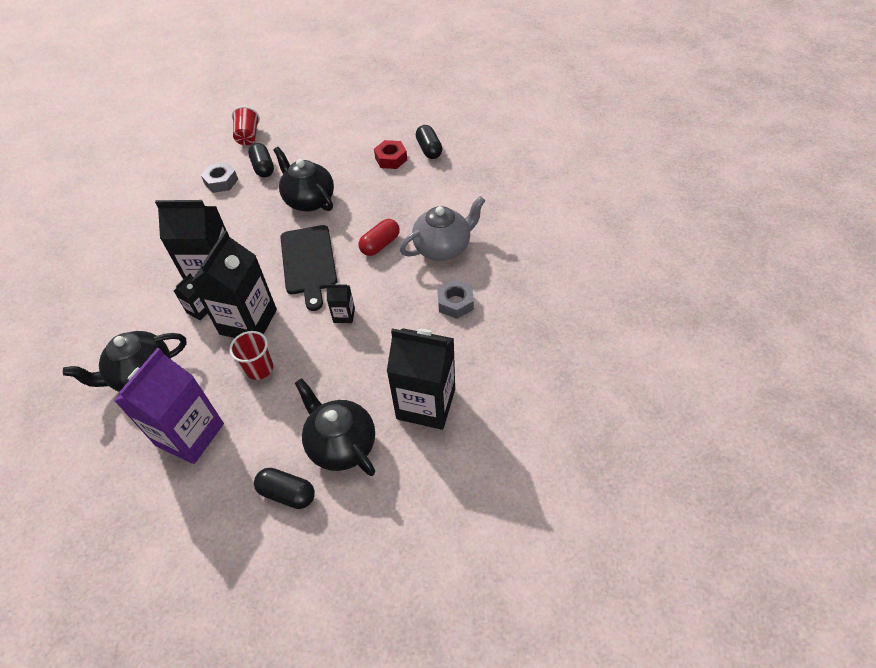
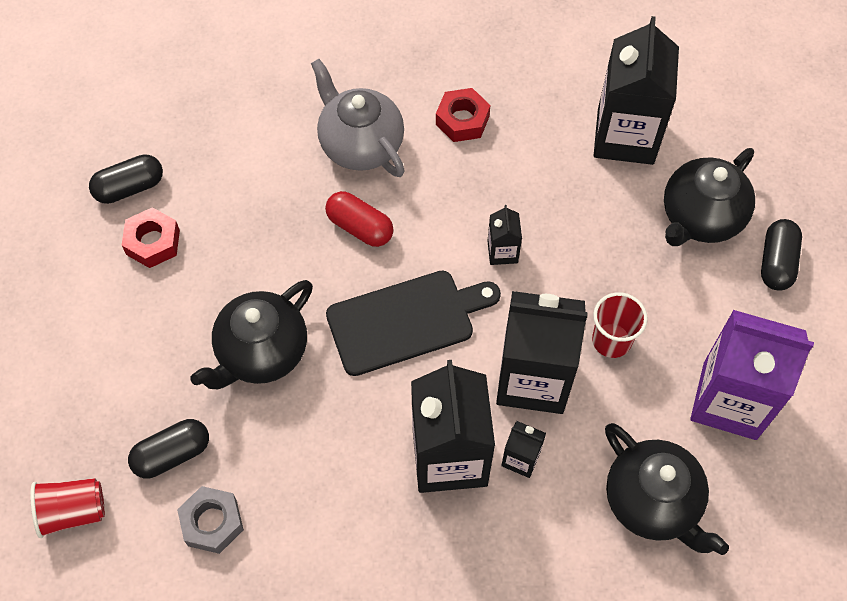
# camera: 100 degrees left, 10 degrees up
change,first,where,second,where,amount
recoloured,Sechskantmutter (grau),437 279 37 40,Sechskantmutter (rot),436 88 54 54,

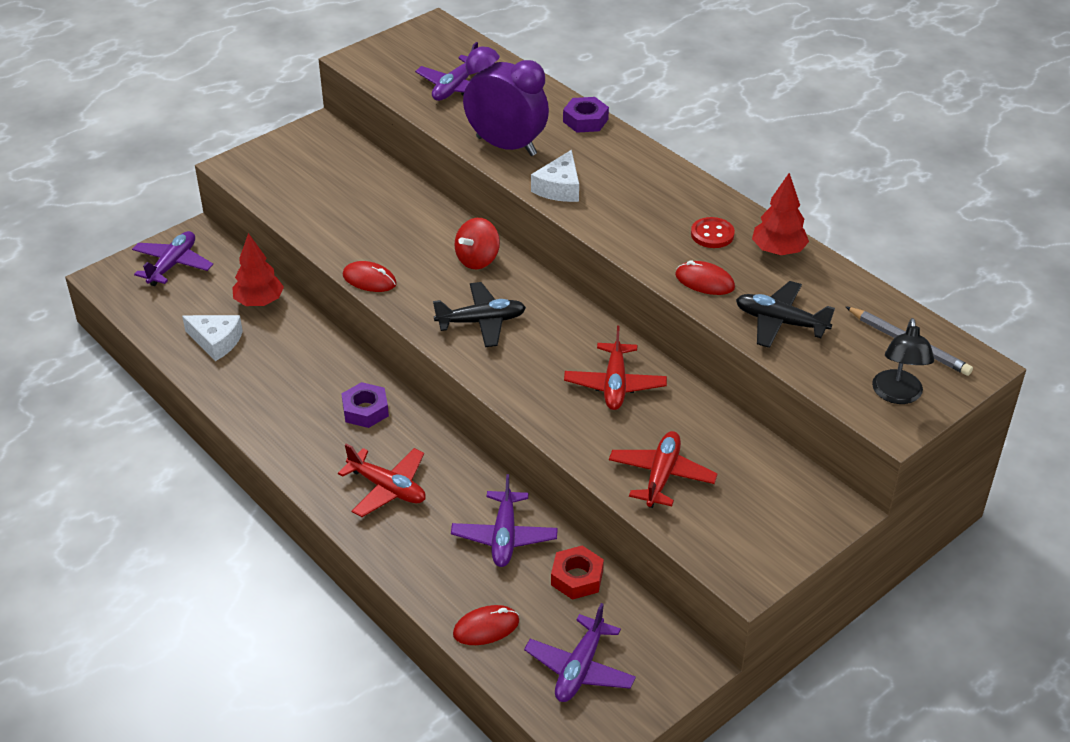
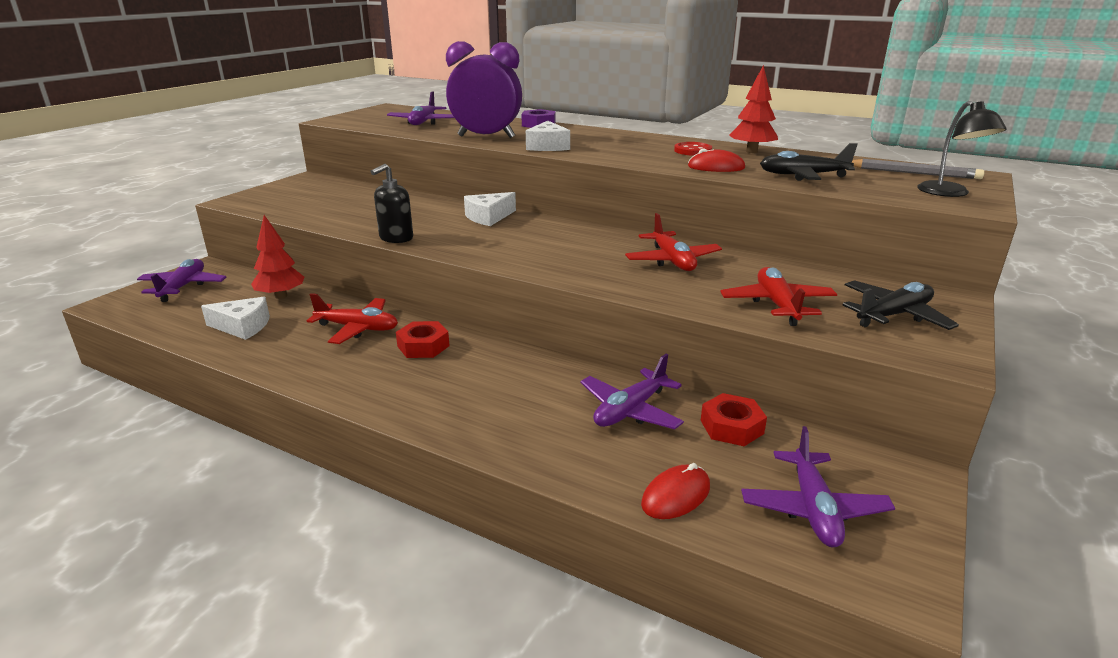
# camera: 20 degrees left, 15 degrees down
change,first,where,second,where,amount
moved,Flugzeug (rot),338 443 88 74,,307 293 91 51,
replaced,Computermaus (rot),343 261 54 31,Seifenspender (schwarz),370 164 43 79,
recoloured,Sechskantmutter (lila),342 382 47 46,Sechskantmutter (rot),396 321 54 37,
replaced,Kreisel (rot),454 218 46 51,Käse (weiß),464 192 52 34,
turned,Flugzeug (lila),451 474 107 93,,580 354 104 75,60 degrees clockwise
moved,Flugzeug (schwarz),433 282 93 65,,843 280 116 50,

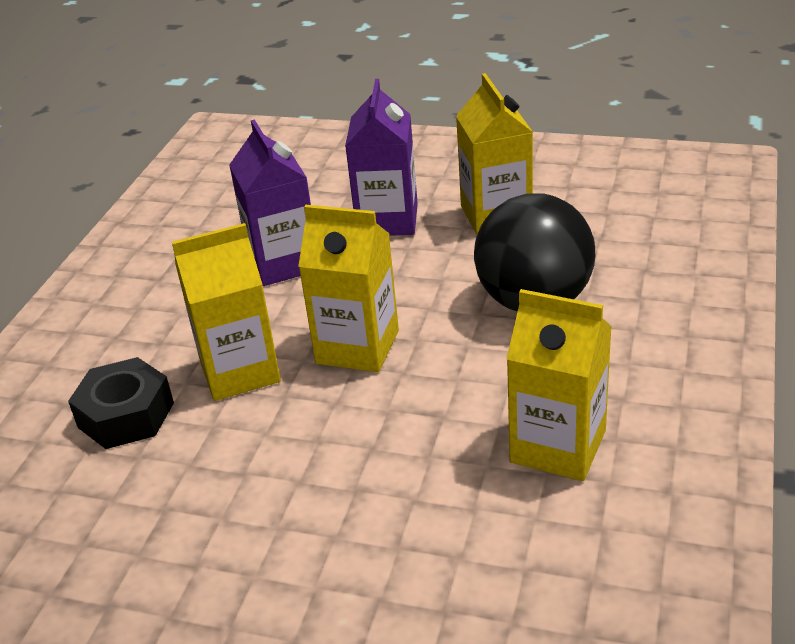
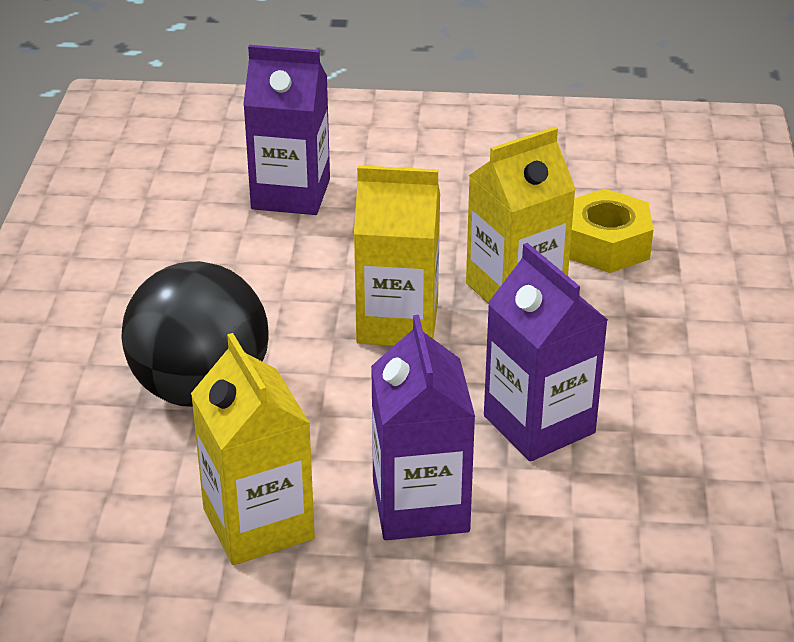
# camera: 165 degrees right, 0 degrees up
change,first,where,second,where,amount
added,,,Getränkekarton (lila),243 45 87 170,
recoloured,Sechskantmutter (schwarz),68 357 106 92,Sechskantmutter (gelb),569 189 84 84,
removed,Getränkekarton (gelb),507 289 105 192,,,

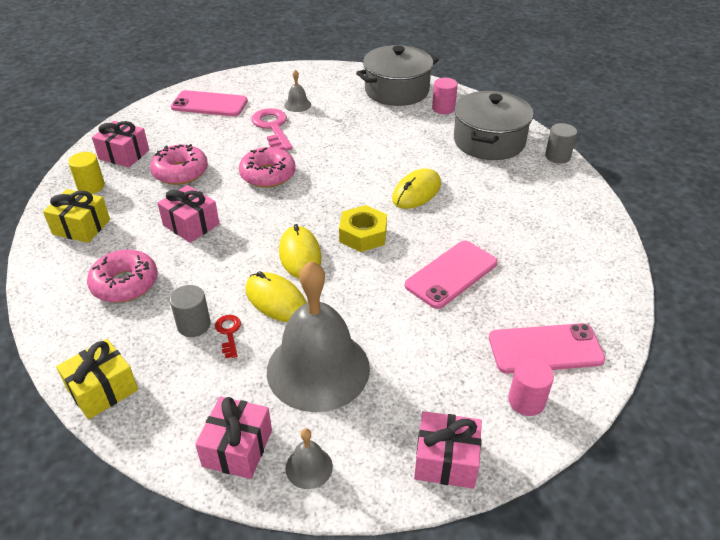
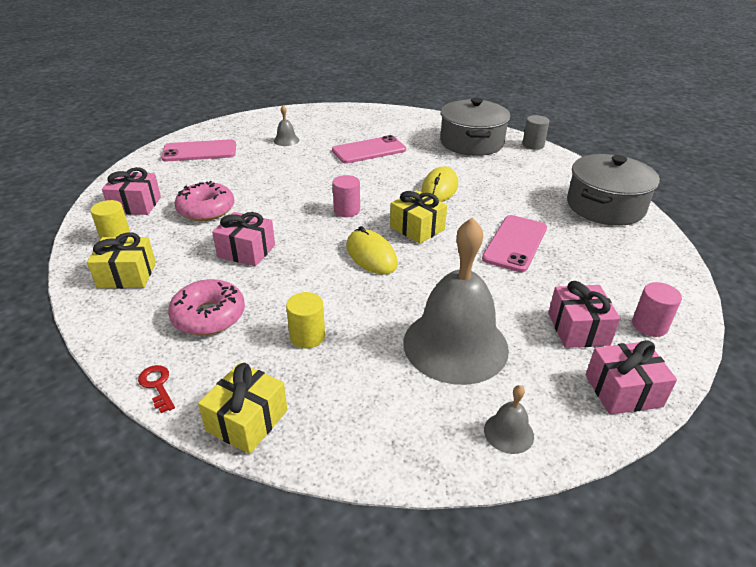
# camera: 20 degrees left, 5 degrees down
change,first,where,second,where,amount
moved,Schlüssel (rot),215 315 26 43,,138 365 37 48,
recoloured,Vollzylinder (grau),170 285 41 52,Vollzylinder (gelb),286 292 39 57,
moved,Handy (rosa),489 323 117 51,,332 135 74 29,
moved,Vollzylinder (rosa),432 78 26 36,,333 175 27 42,
replaced,Sechskantmutter (gelb),339 205 48 47,Geschenk (gelb),390 190 57 54,
moved,Geschenk (rosa),195 396 77 83,,548 281 73 67,
moved,Kochtopf (grau),356 45 83 61,,567 154 93 72,
removed,Donut (rosa),239 147 57 41,,,
removed,Computermaus (gelb),245 271 61 51,,,
removed,Schlüssel (rosa),251 108 42 43,,,

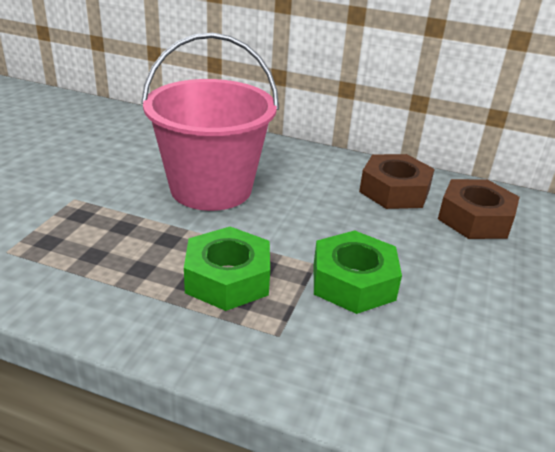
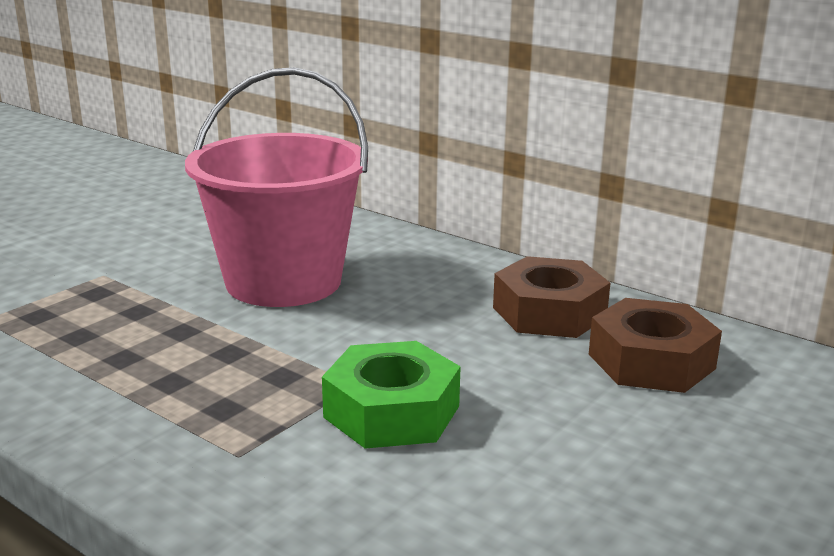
# camera: 20 degrees right, 10 degrees down
change,first,where,second,where,amount
removed,Sechskantmutter (grün),184 227 86 84,,,

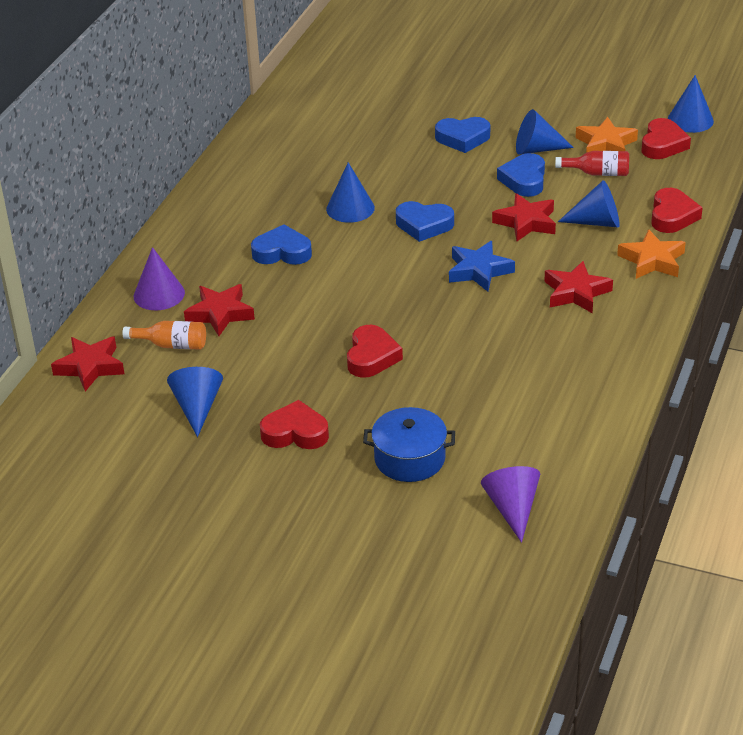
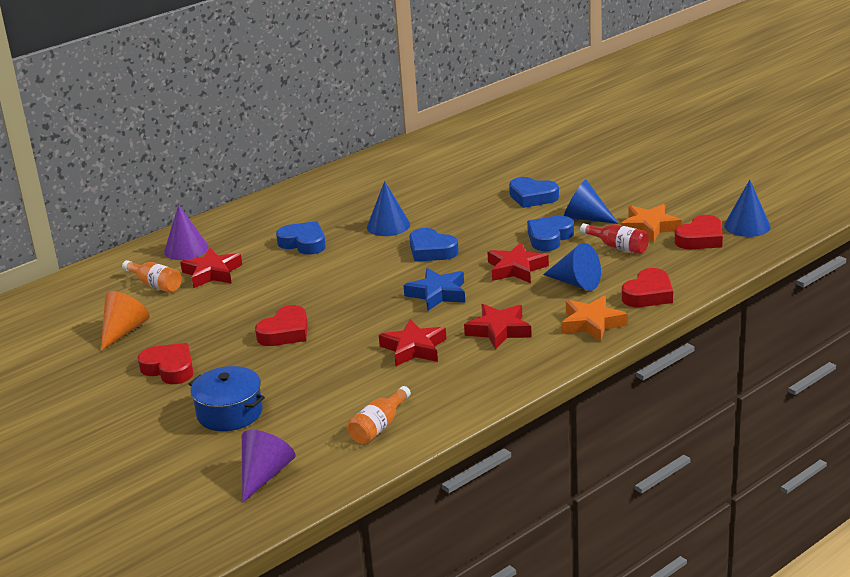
# camera: 30 degrees right, 10 degrees down
change,first,where,second,where,amount
recoloured,Kegel (blau),167 367 56 70,Kegel (orange),101 291 49 60,
added,,,Flasche (orange),347 386 64 58,
moved,Stern (rot),51 337 74 54,,379 319 67 47,

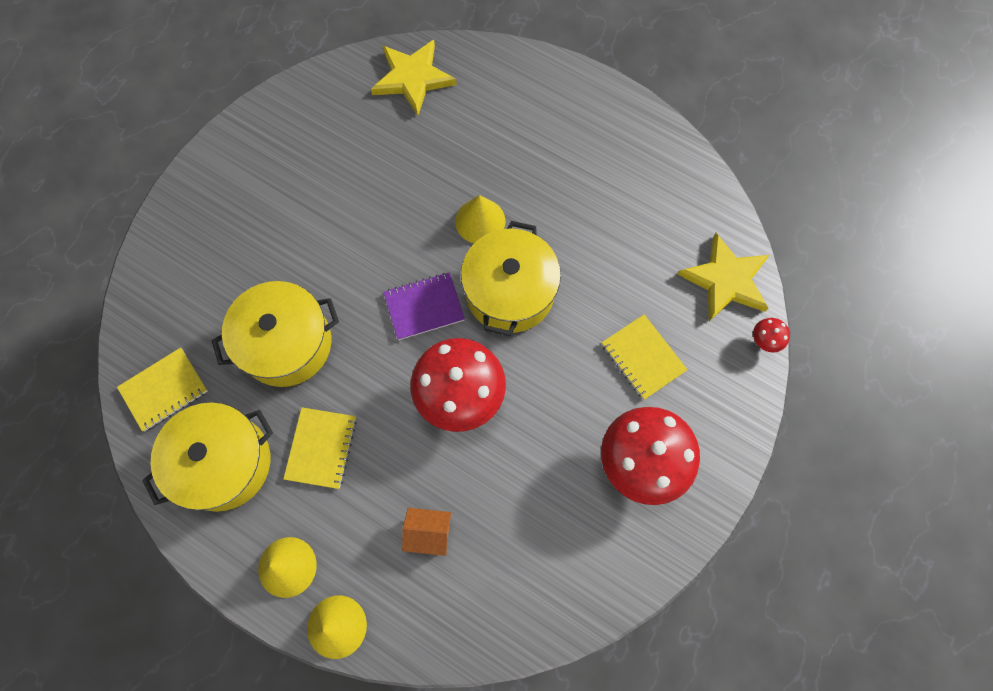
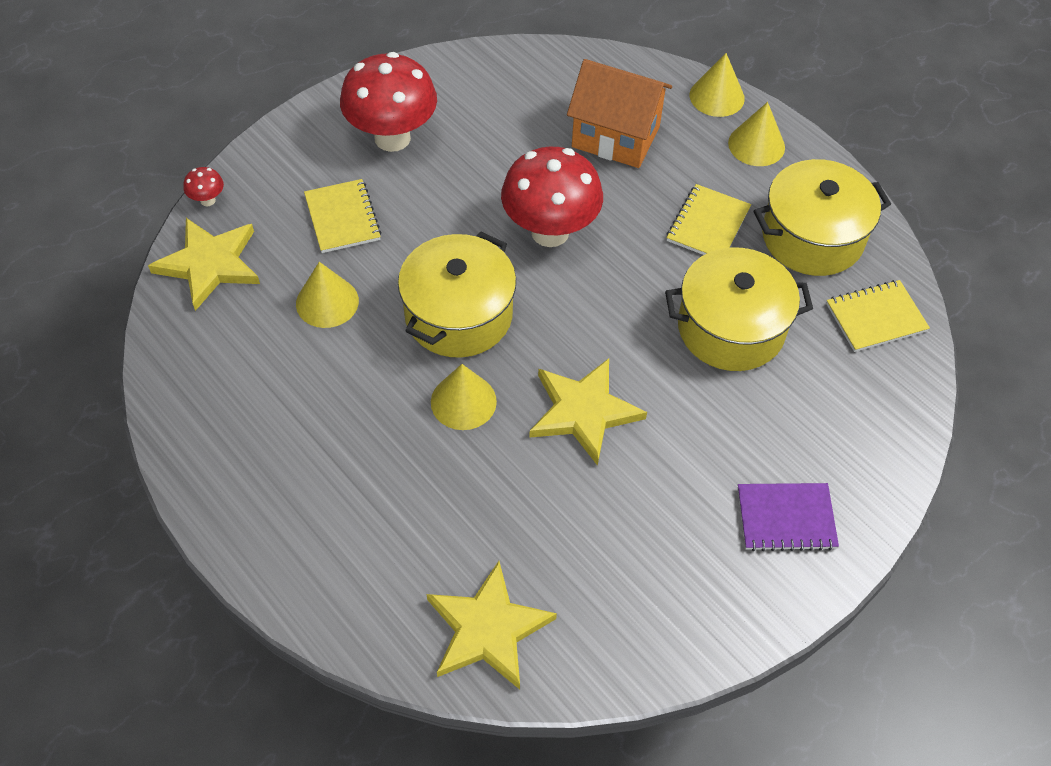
# camera: 165 degrees left, 15 degrees down
change,first,where,second,where,amount
added,,,Kegel (gelb),296 262 63 66,
added,,,Stern (gelb),529 358 118 108,
resized,Haus (orange),402 508 49 48,,567 59 105 109,x1.92
moved,Notizbuch (lila),384 272 81 68,,738 483 101 68,

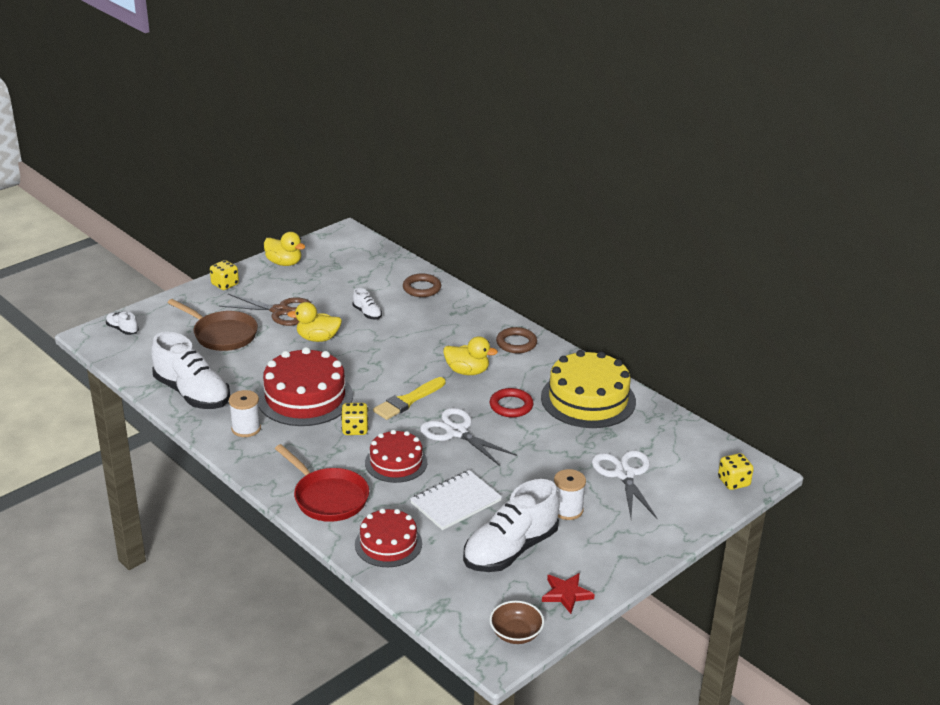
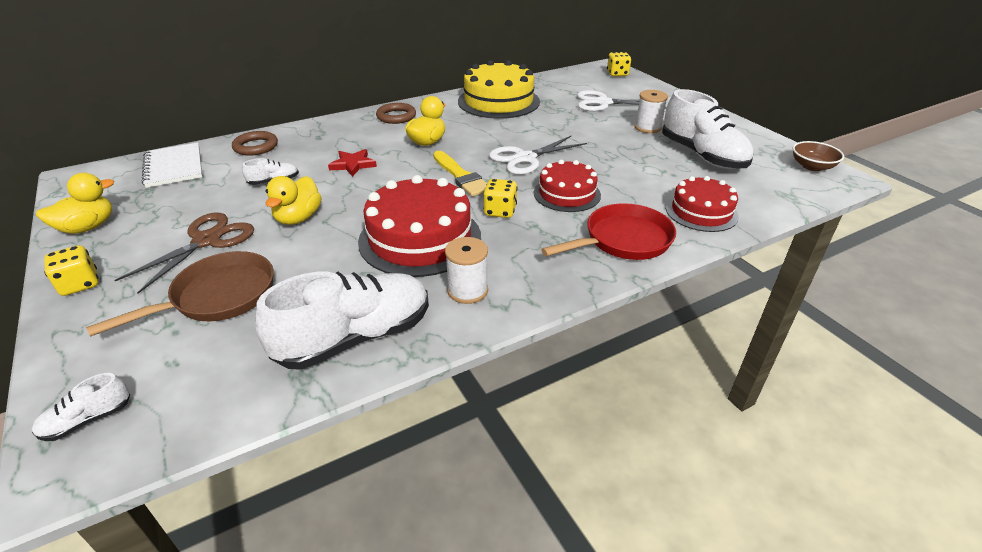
# camera: 75 degrees left, 5 degrees up
change,first,where,second,where,amount
moved,Notizbuch (weiß),410 470 92 60,,142 142 61 46,
moved,Stern (rot),542 573 53 41,,328 149 49 28,
removed,Ring (rot),490 388 43 30,,,

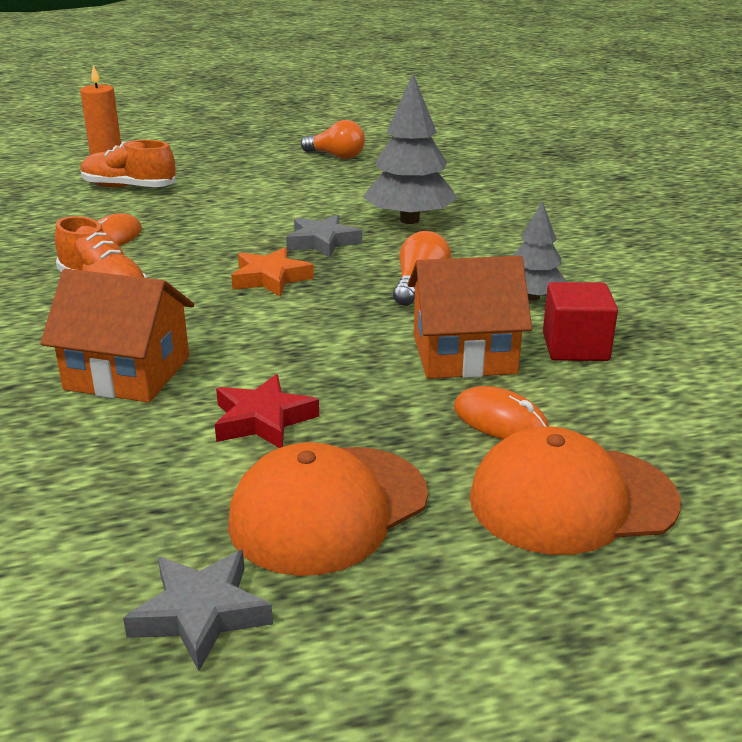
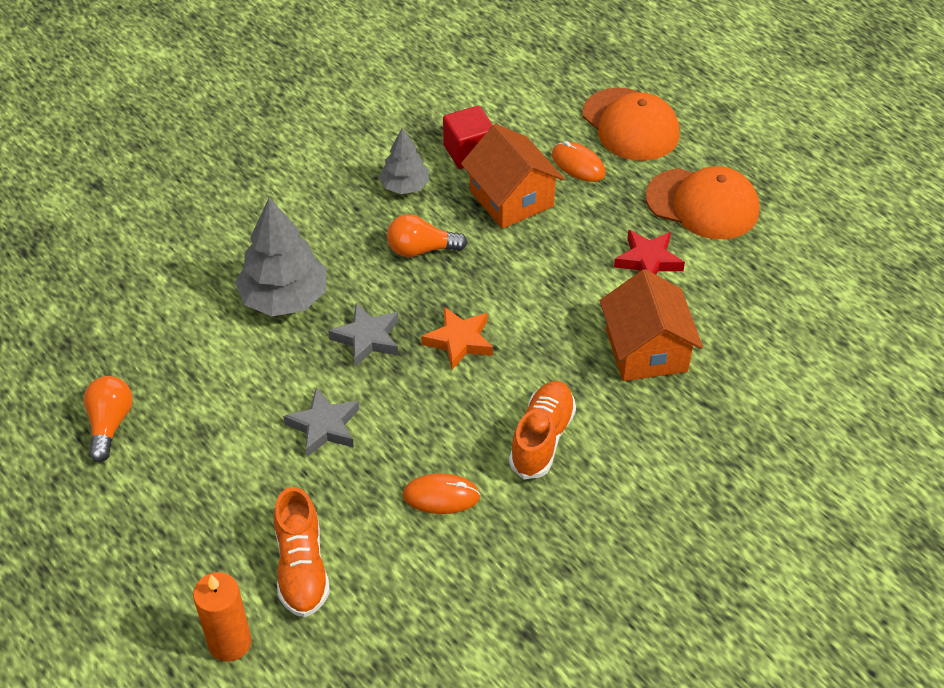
# camera: 115 degrees left, 20 degrees up
change,first,where,second,where,amount
moved,Stern (grau),123 550 150 121,,283 388 76 69,
turned,Computermaus (orange),454 386 95 53,,552 141 54 41,60 degrees counterclockwise

